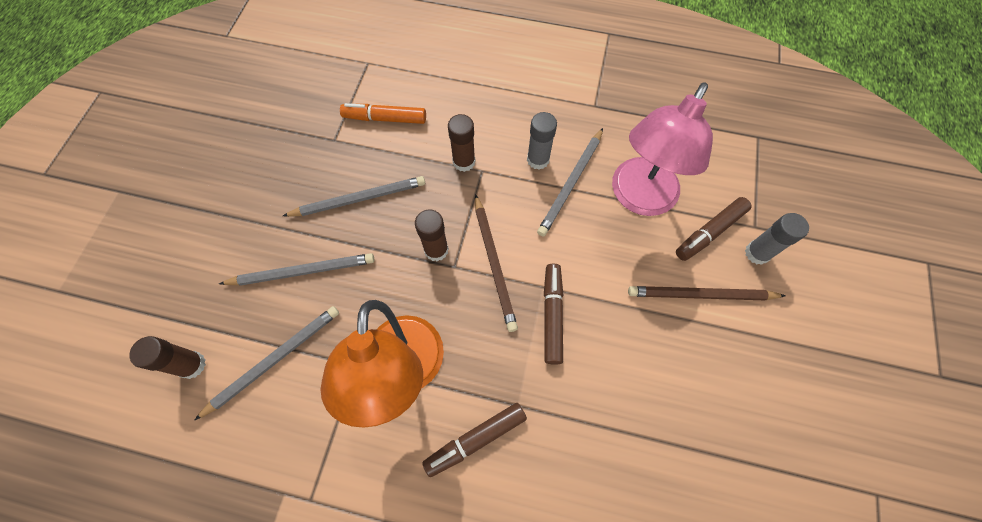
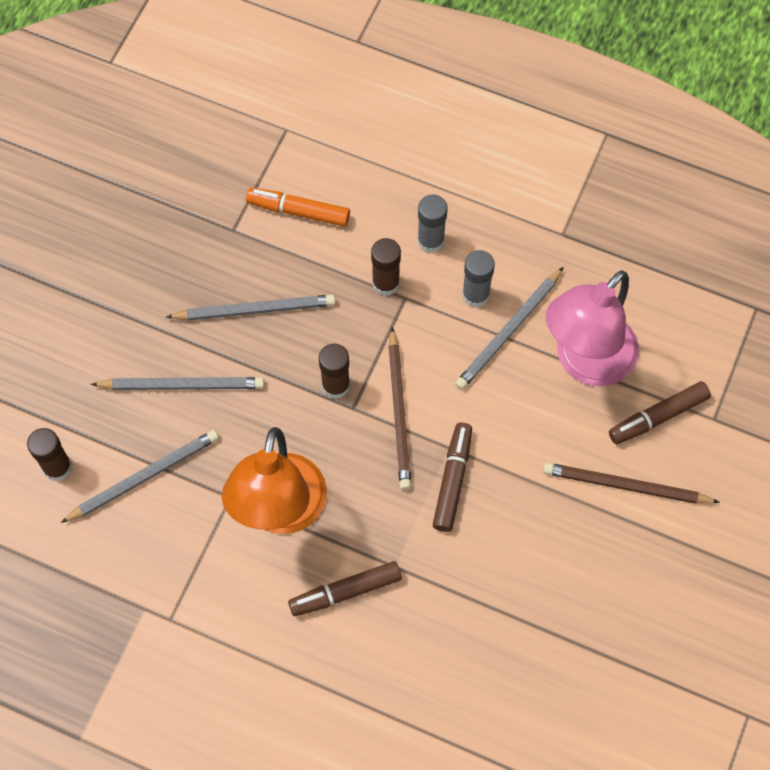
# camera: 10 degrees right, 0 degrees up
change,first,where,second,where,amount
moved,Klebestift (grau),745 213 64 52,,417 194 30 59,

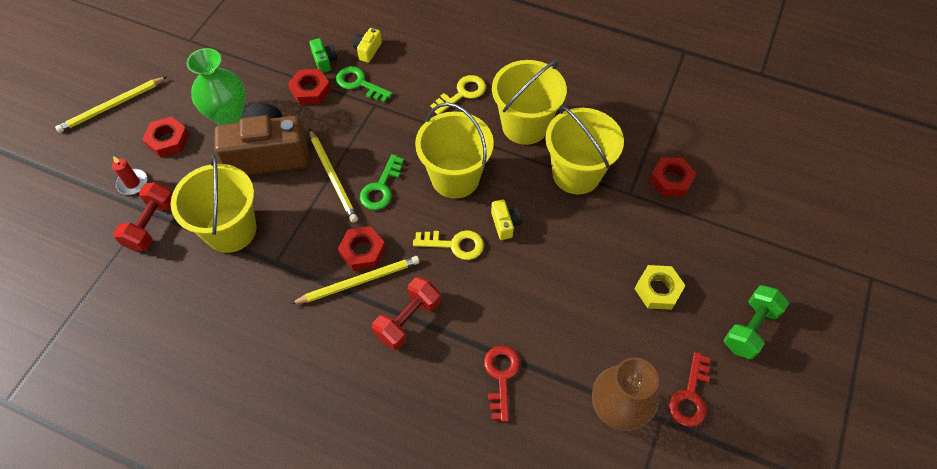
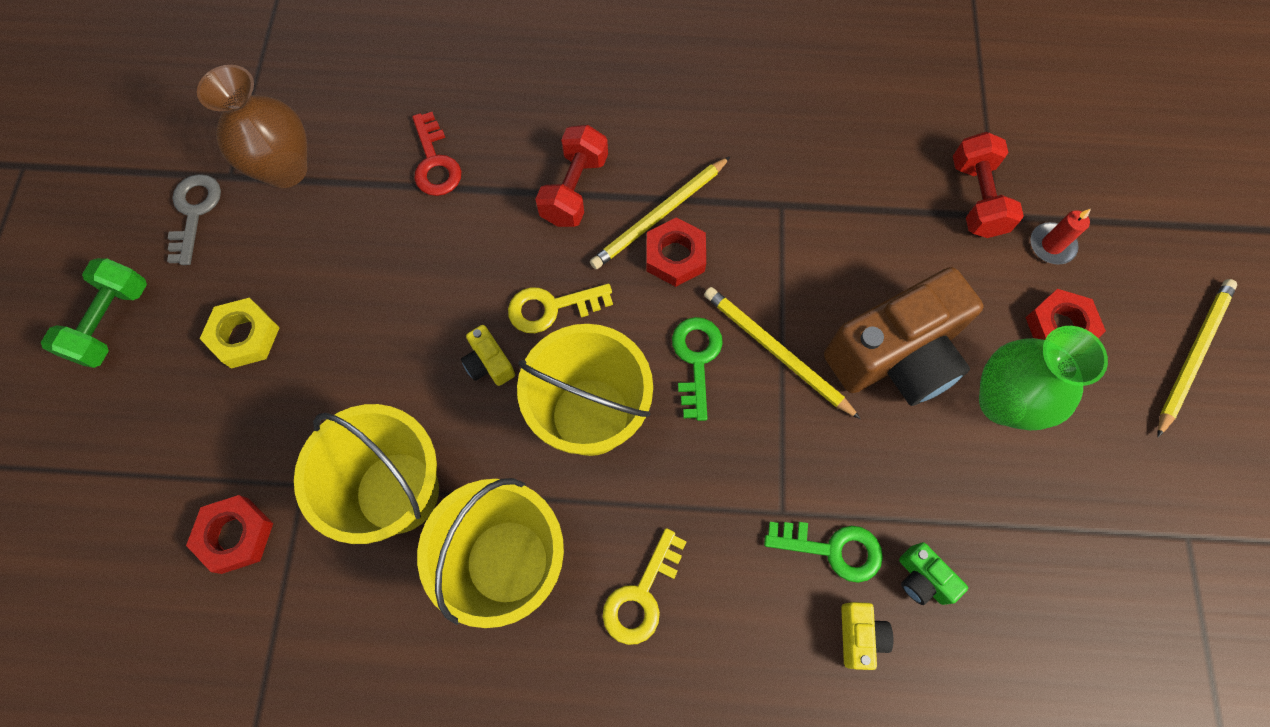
# camera: 160 degrees right, 10 degrees up
change,first,where,second,where,amount
recoloured,Schlüssel (rot),669 352 41 75,Schlüssel (grau),167 174 54 91,
removed,Eimer (gelb),171 155 86 98,,,
removed,Sechskantmutter (rot),288 69 43 36,,,

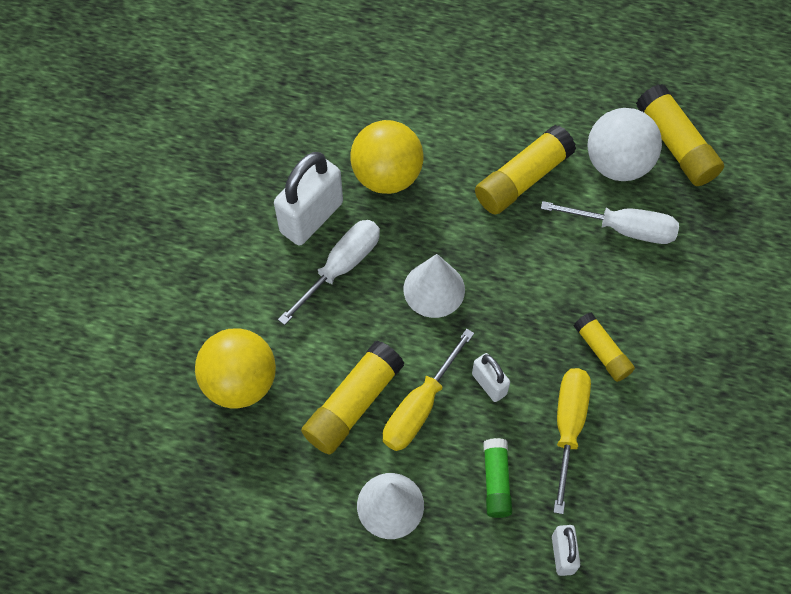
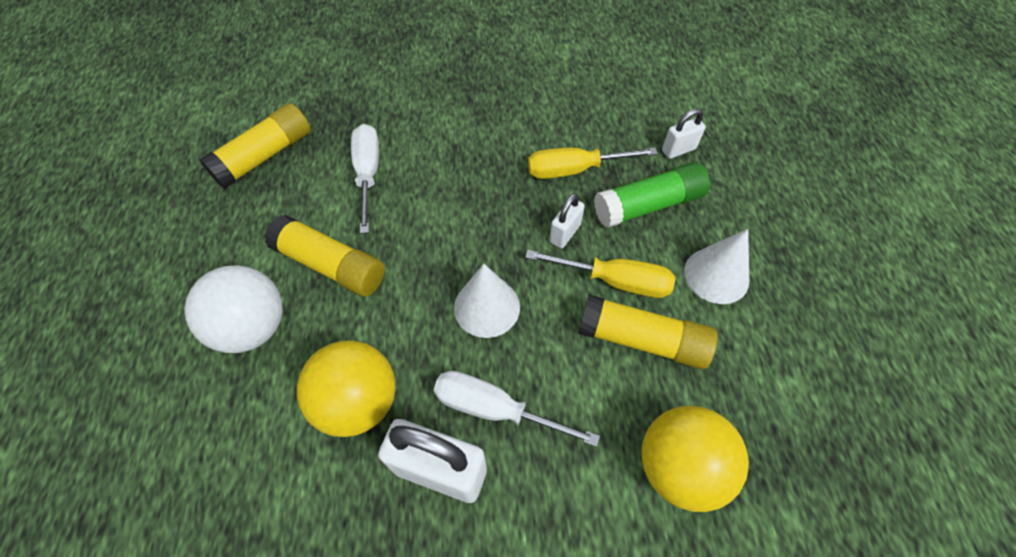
# camera: 110 degrees left, 5 degrees down
change,first,where,second,where,amount
moved,Ball (weiß),587 108 75 73,,184 265 99 88,
resized,Klebestift (grün),483 438 29 80,,594 162 116 66,x1.63
removed,Klebestift (gelb),574 312 61 70,,,

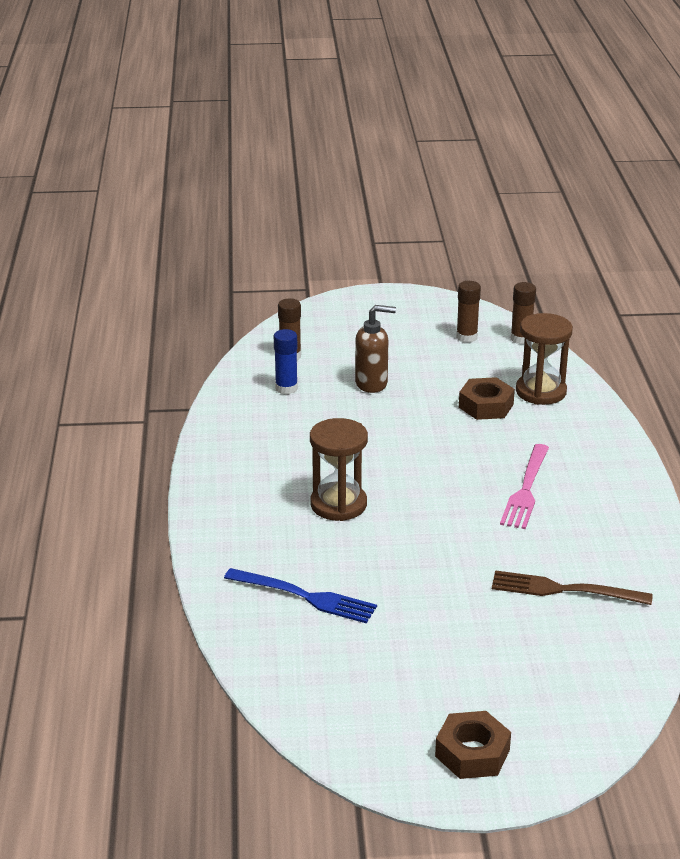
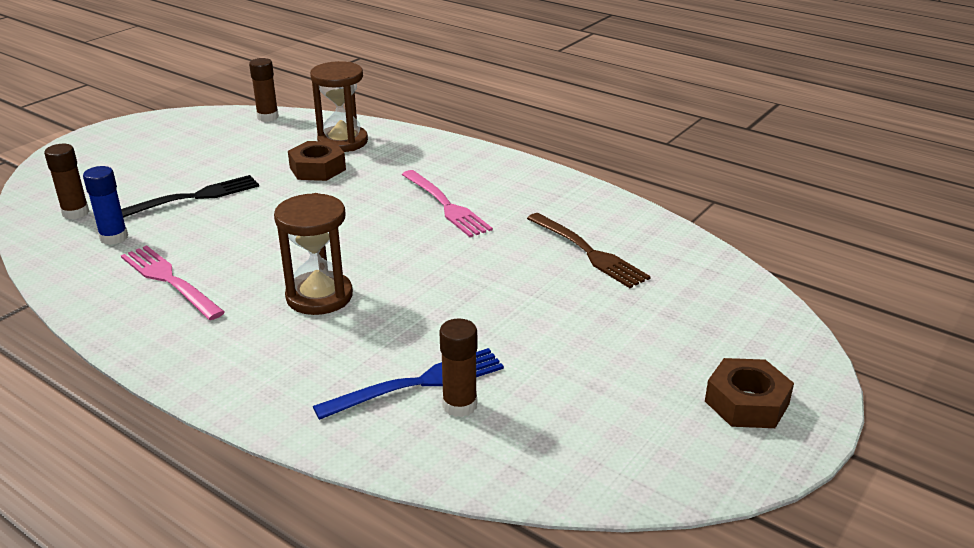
# camera: 50 degrees left, 0 degrees up
change,first,where,second,where,amount
replaced,Seifenspender (braun),355 305 41 88,Gabel (schwarz),121 175 138 43,
added,,,Gabel (rosa),121 245 104 75,
moved,Klebestift (braun),456 281 25 62,,439 318 38 99,
turned,Gabel (braun),492 570 161 35,,527 213 124 75,90 degrees counterclockwise

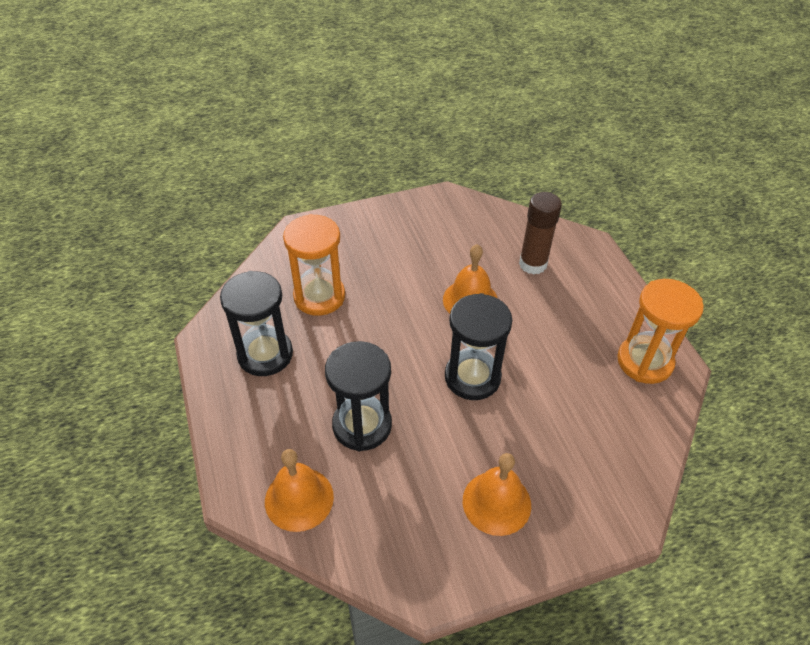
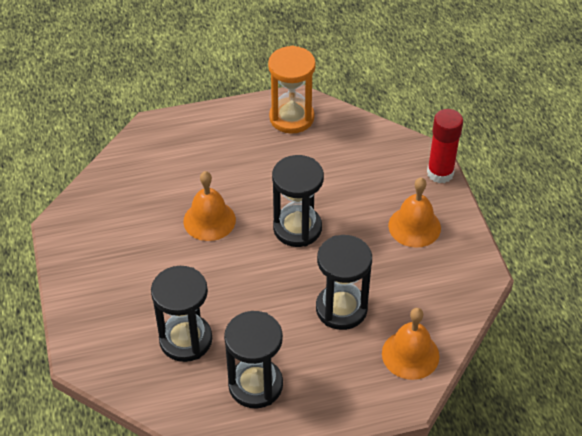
# camera: 85 degrees left, 0 degrees up
change,first,where,second,where,amount
recoloured,Sanduhr (orange),283 214 62 102,Sanduhr (schwarz),151 266 61 96,
added,,,Klebestift (rot),427 109 36 74,
removed,Klebestift (braun),519 192 43 83,,,

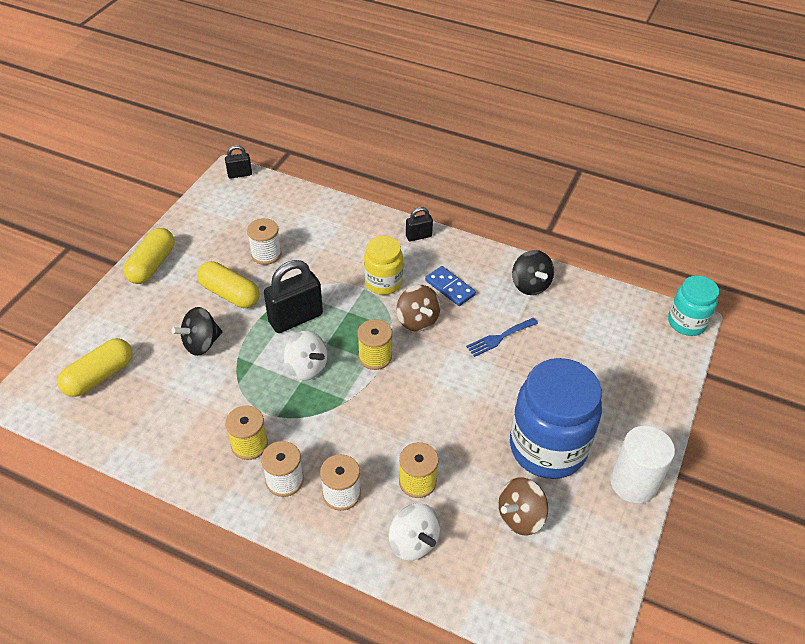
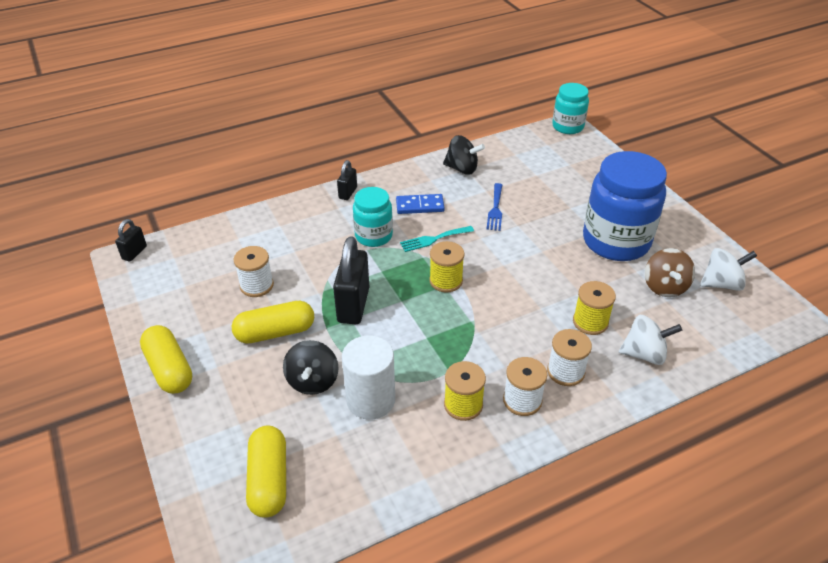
# camera: 50 degrees left, 5 degrees down
change,first,where,second,where,amount
moved,Vollzylinder (weiß),610 426 65 78,,342 336 53 84,
recoloured,Einmachglas (gelb),364 236 39 59,Einmachglas (türkis),353 187 40 60,
replaced,Kreisel (braun),396 285 44 47,Gabel (türkis),400 226 74 26,
moved,Kreisel (weiß),284 331 43 50,,700 248 57 43,

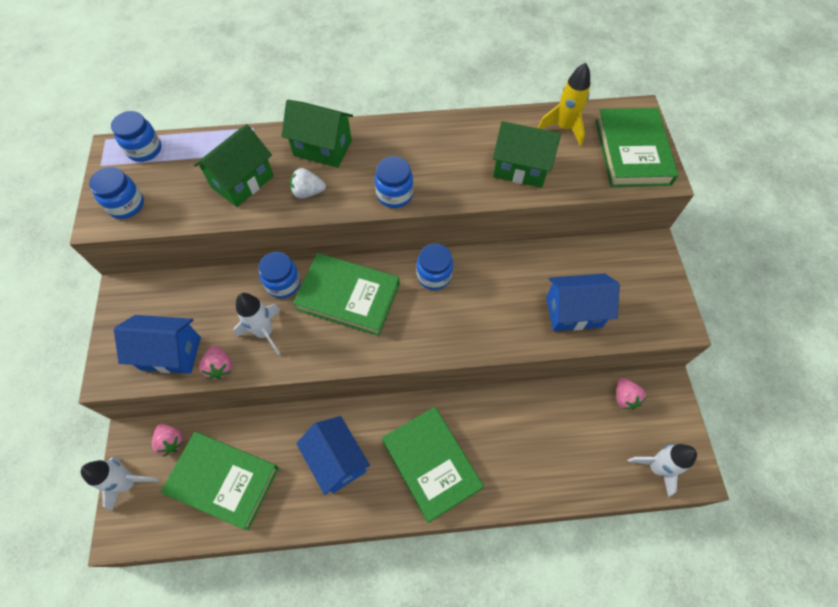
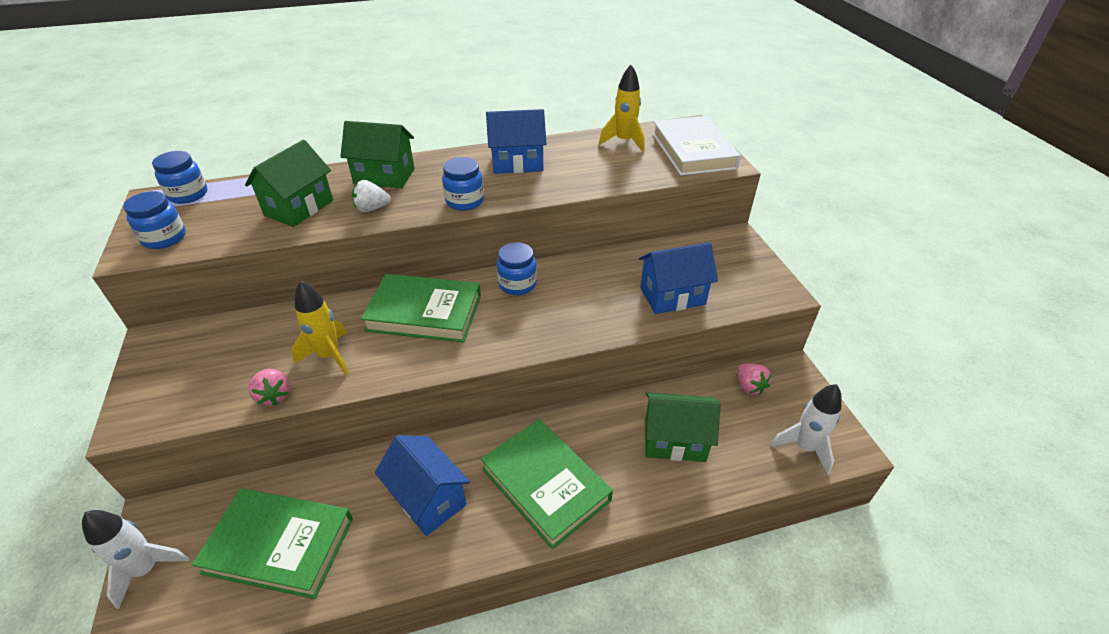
# camera: 10 degrees left, 20 degrees down
change,first,where,second,where,amount
recoloured,Rakete (weiß),234 293 47 62,Rakete (gelb),291 280 58 95,
moved,Haus (blau),114 315 87 59,,486 109 61 65,
moved,Haus (grün),493 121 68 67,,645 392 76 70,
recoloured,Buch (grün),596 108 82 79,Buch (weiß),652 116 89 60,
removed,Erdbeere (rosa),152 424 32 33,,,
removed,Einmachglas (blau),258 252 42 46,,,

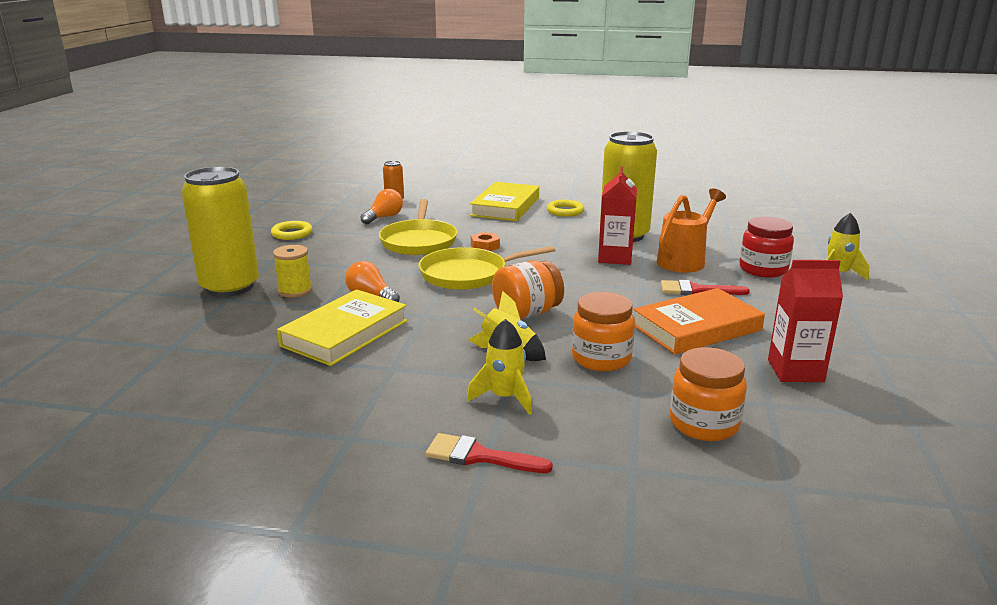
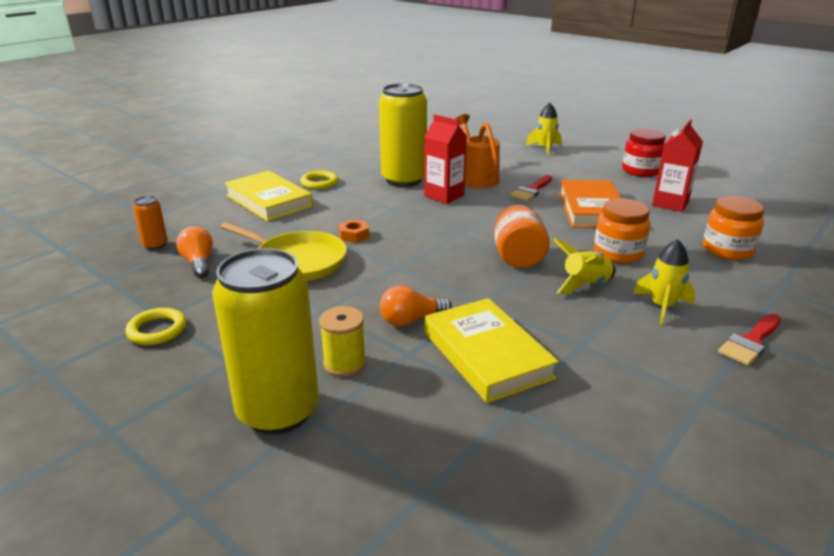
# camera: 60 degrees left, 5 degrees up
change,first,where,second,where,amount
moved,Einmachglas (rot),740 217 54 60,,622 128 44 49,
removed,Pfanne (gelb),418 246 137 44,,,

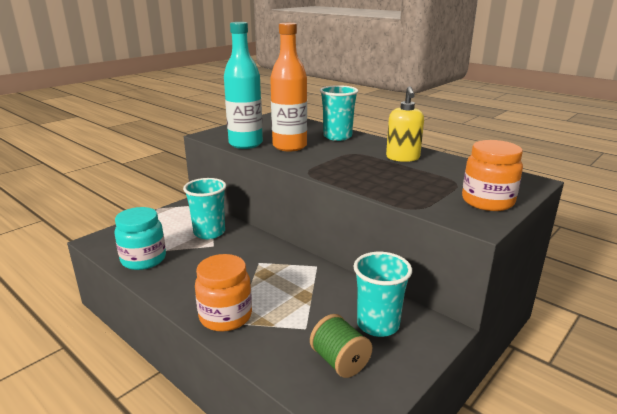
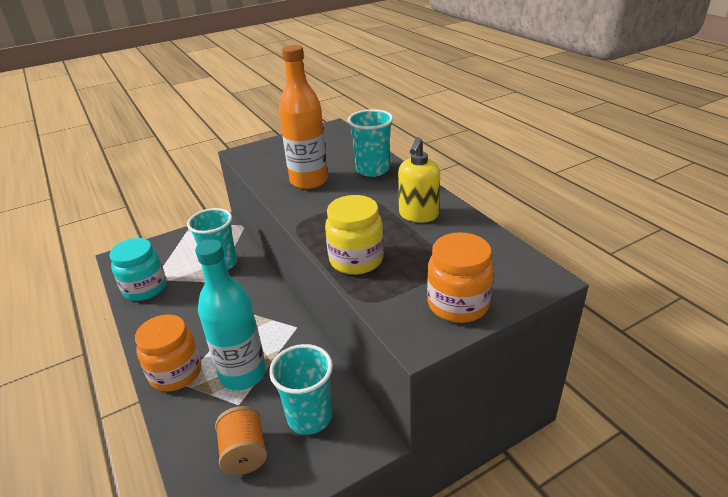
# camera: 20 degrees right, 10 degrees up
change,first,where,second,where,amount
moved,Flasche (türkis),224 22 39 127,,195 239 71 151,
recoloured,Garnrolle (grün),310 314 62 64,Garnrolle (orange),215 406 52 69,
added,,,Einmachglas (gelb),325 195 59 80,

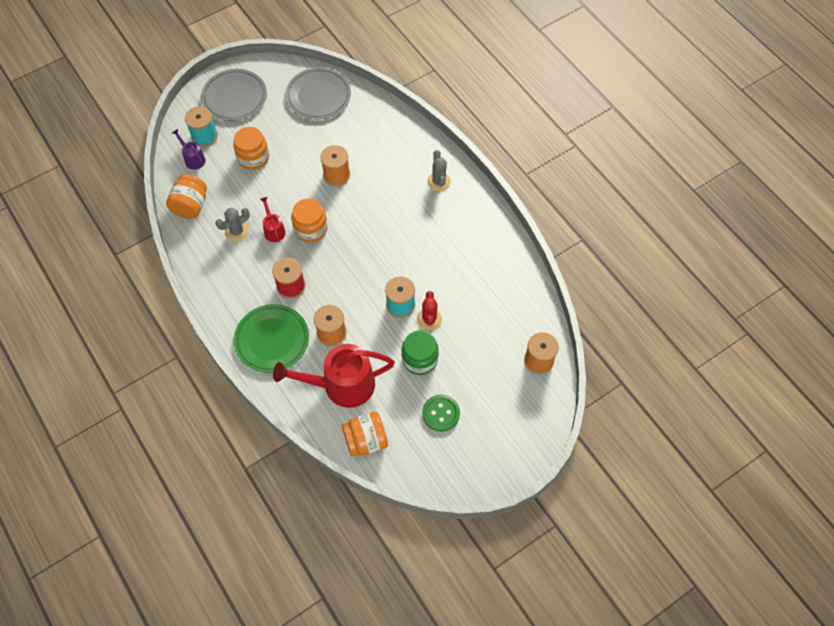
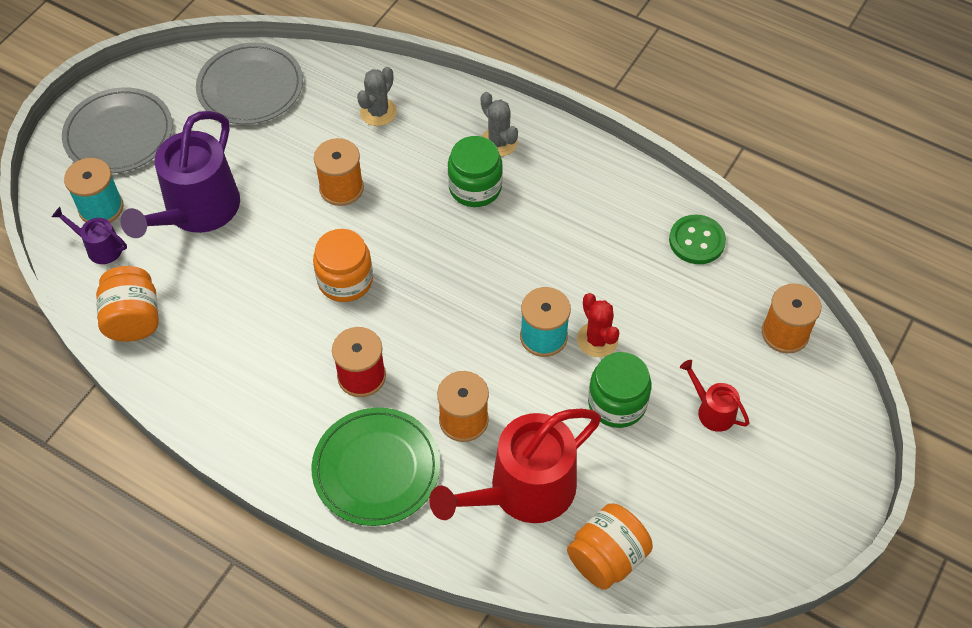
# camera: 25 degrees left, 5 degrees down
change,first,where,second,where,amount
replaced,Einmachglas (orange),233 127 36 43,Gießkanne (lila),120 111 120 127,
moved,Kaktus (grau),215 208 35 34,,357 67 40 59,
added,,,Einmachglas (grün),448 136 55 71,
moved,Knopf (grün),422 395 38 37,,669 215 57 49,
moved,Gießkanne (rot),260 197 26 45,,680 360 70 72,

